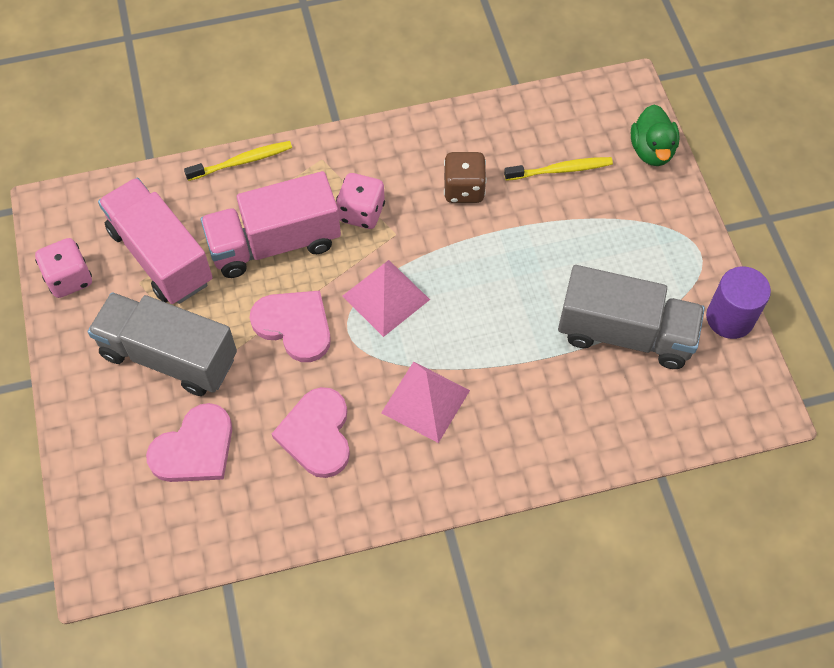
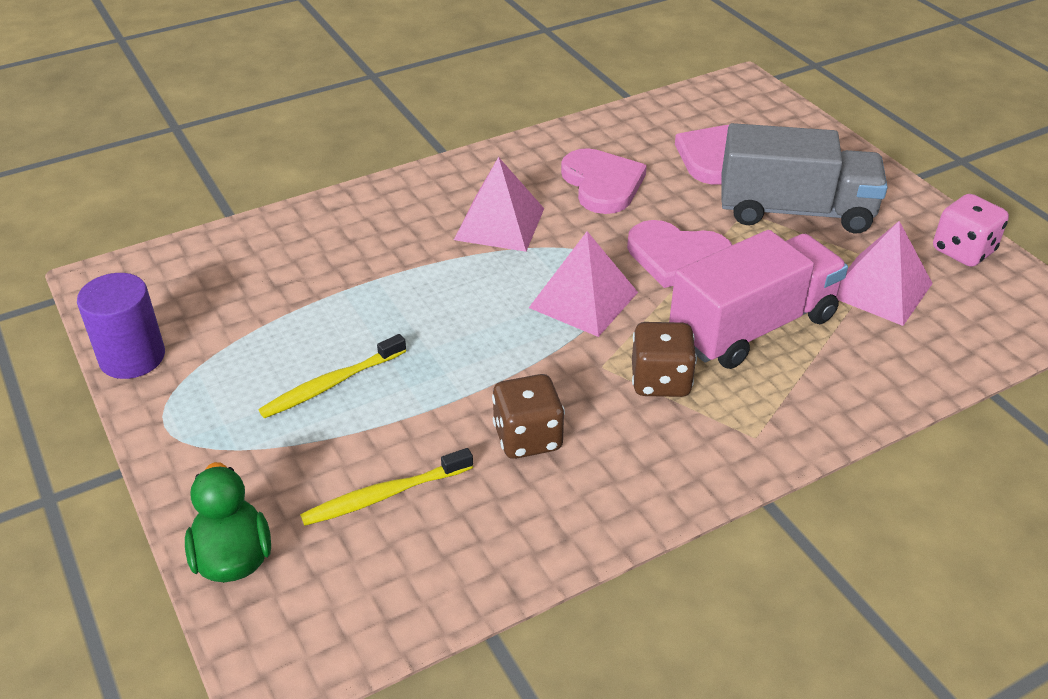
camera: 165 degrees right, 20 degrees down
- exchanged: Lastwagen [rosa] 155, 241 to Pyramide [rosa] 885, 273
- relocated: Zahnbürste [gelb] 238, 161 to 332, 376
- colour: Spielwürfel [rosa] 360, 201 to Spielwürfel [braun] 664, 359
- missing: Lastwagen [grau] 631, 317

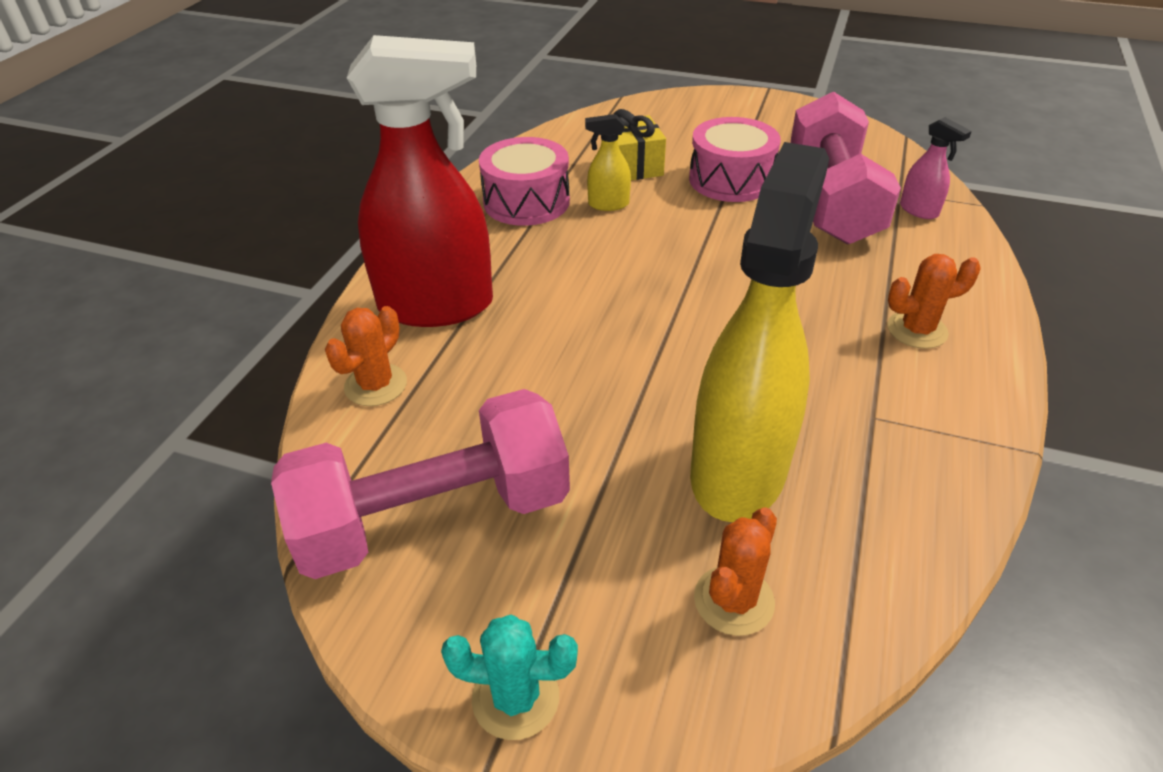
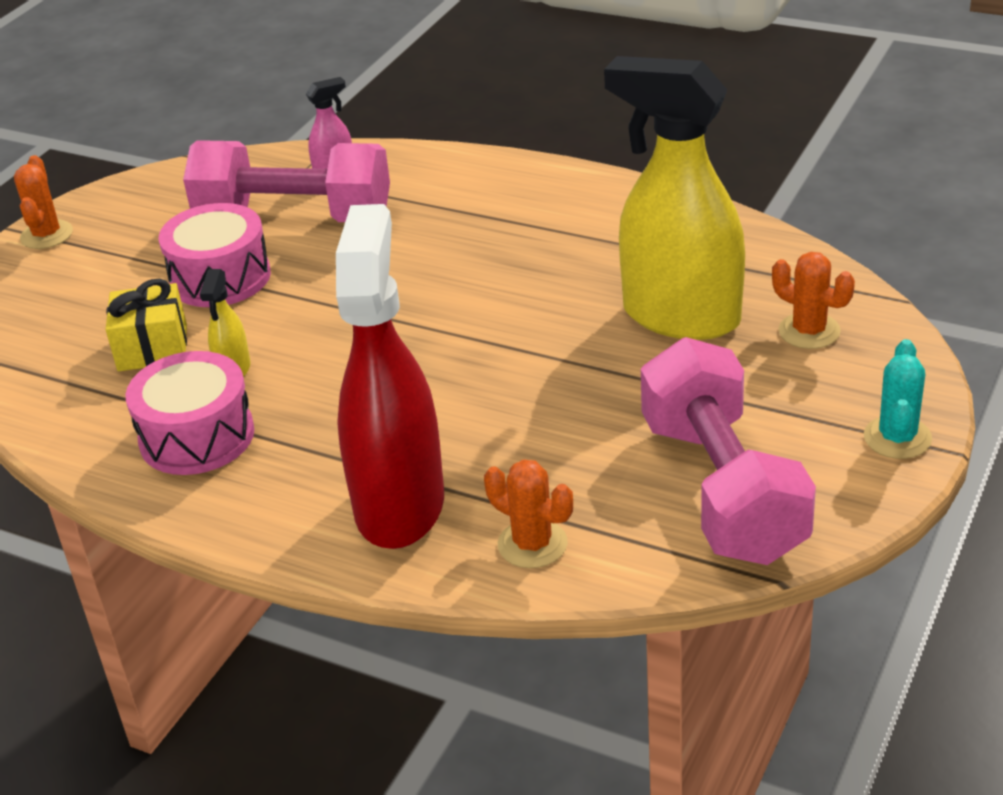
camera: 80 degrees left, 5 degrees down
- relocated: Kaktus [orange] 934, 301 to 43, 202

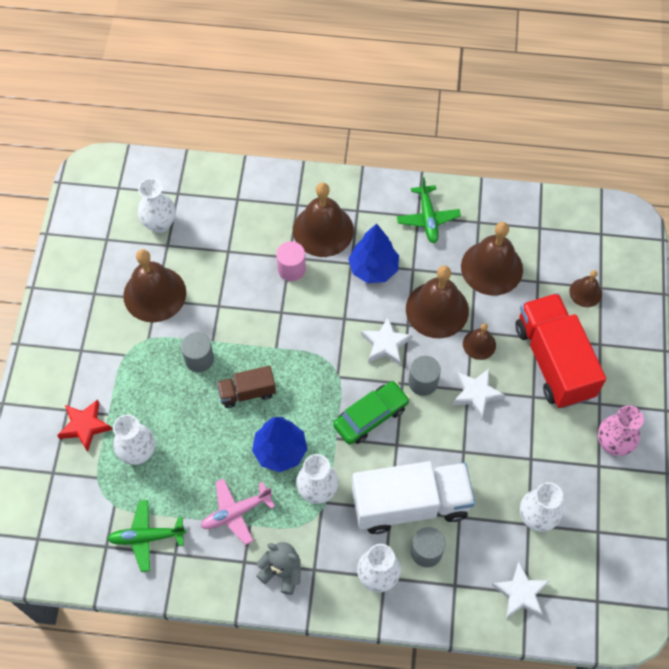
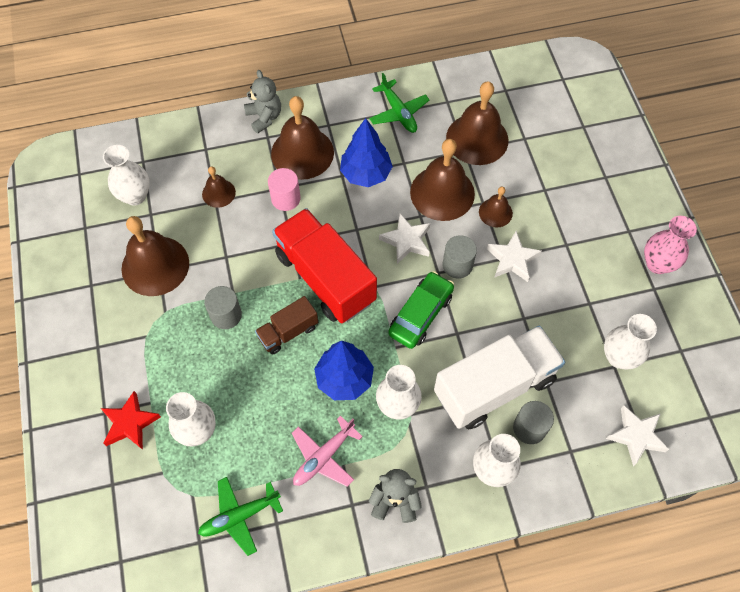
camera: 20 degrees left, 0 degrees up
- relocated: Lastwagen [rot] 560, 350 to 324, 265
- relocated: Glocke [braun] 585, 288 to 219, 187
- appeared: Teddybär [grau] 262, 101

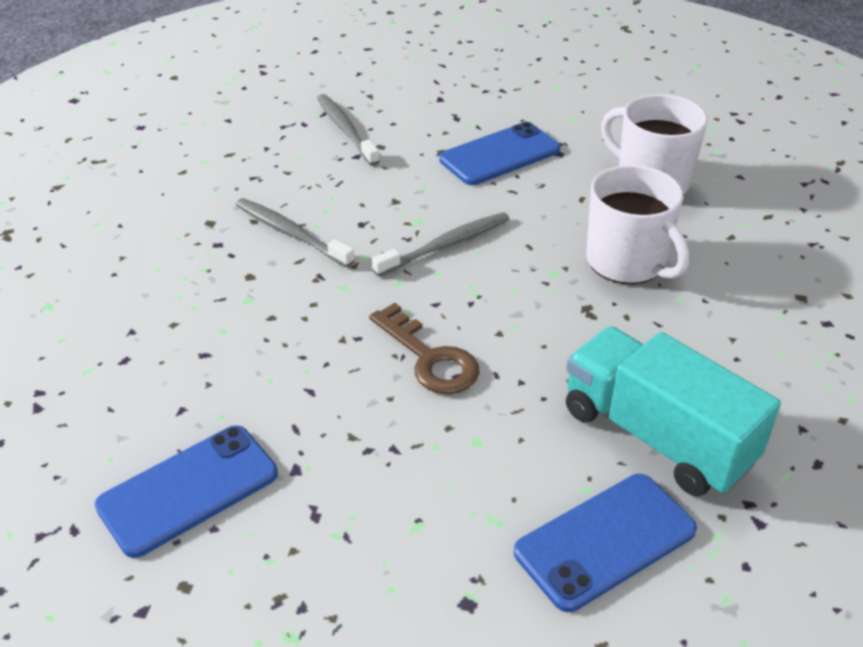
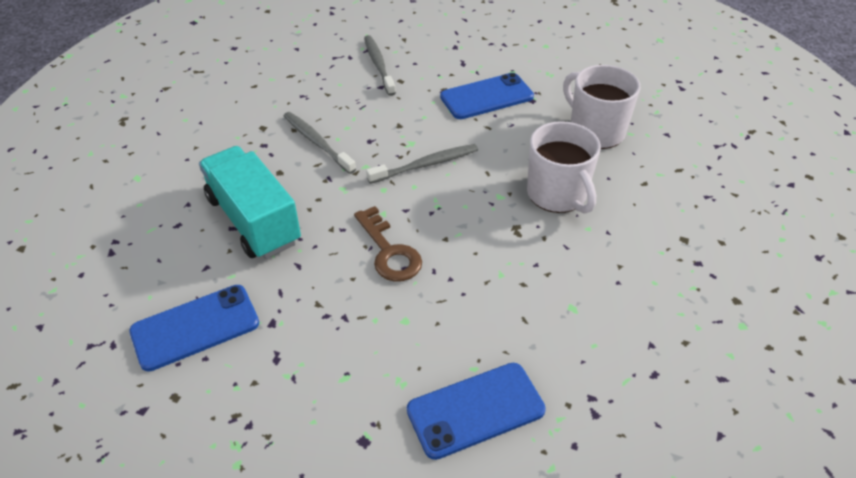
camera: 10 degrees right, 5 degrees up
- relocated: Lastwagen [türkis] 673, 411 to 250, 202

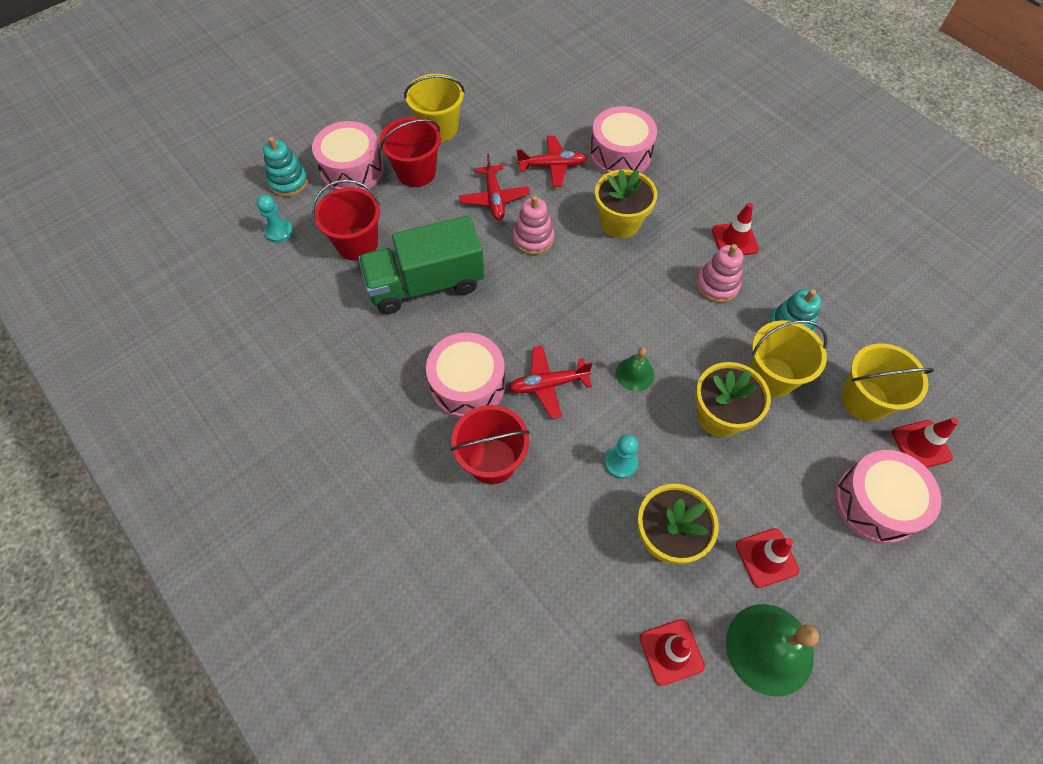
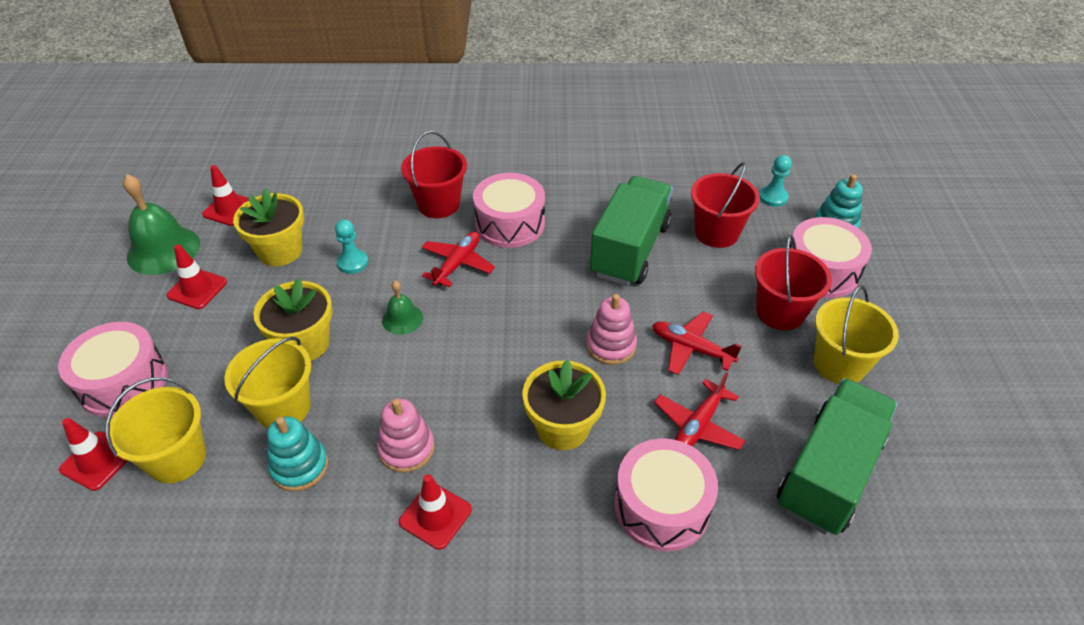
camera: 130 degrees right, 15 degrees down
- appeared: Lastwagen [grün] 837, 456

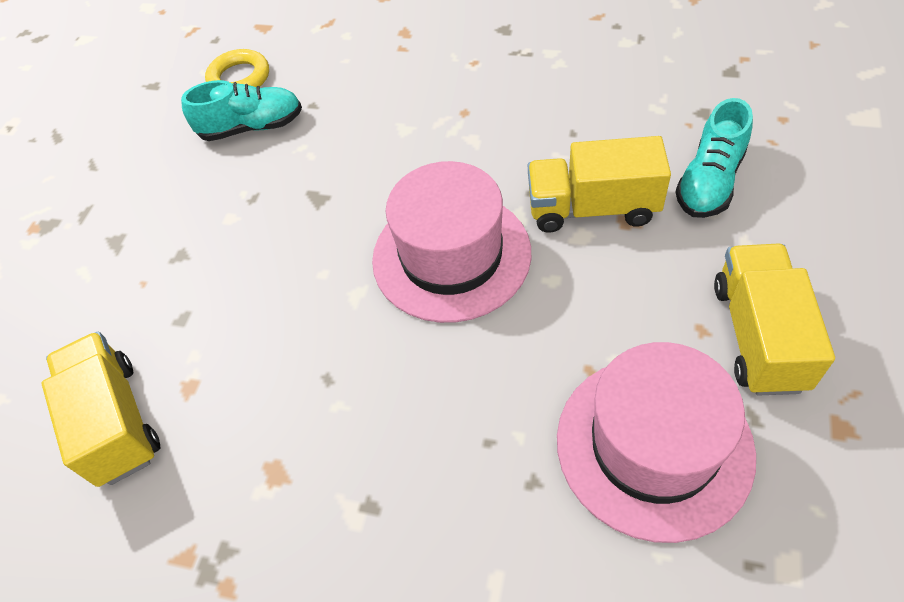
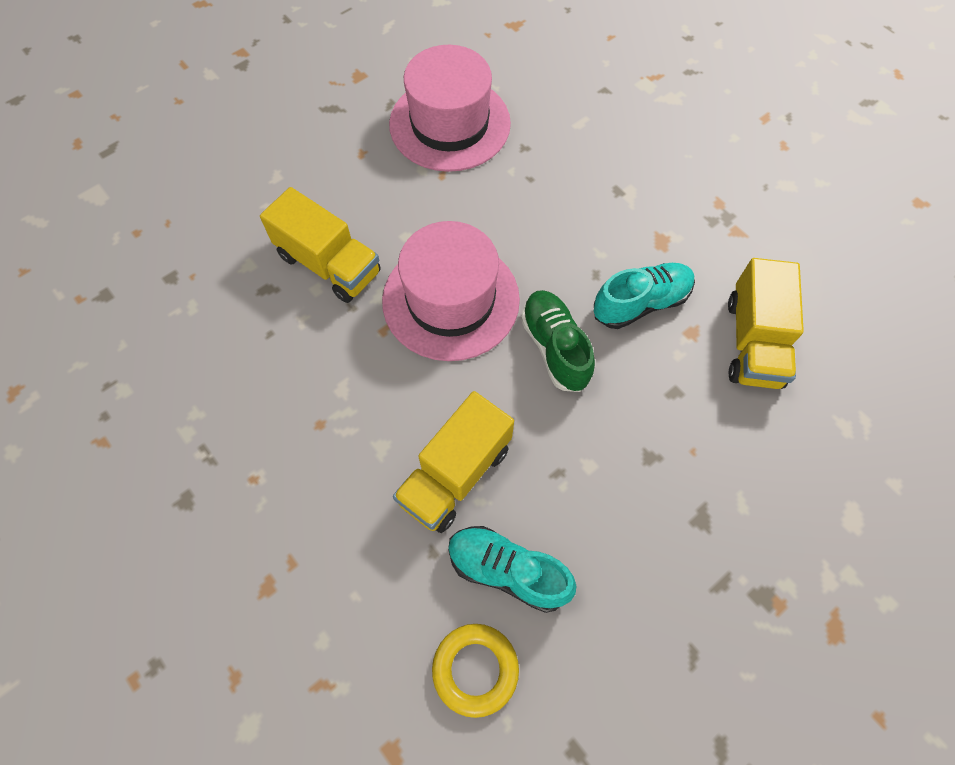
camera: 150 degrees left, 10 degrees up
- relocated: Schuh [türkis] 714, 158 to 644, 296
- relocated: Lastwagen [gelb] 774, 320 to 453, 462
- appeared: Schuh [grün] 558, 341

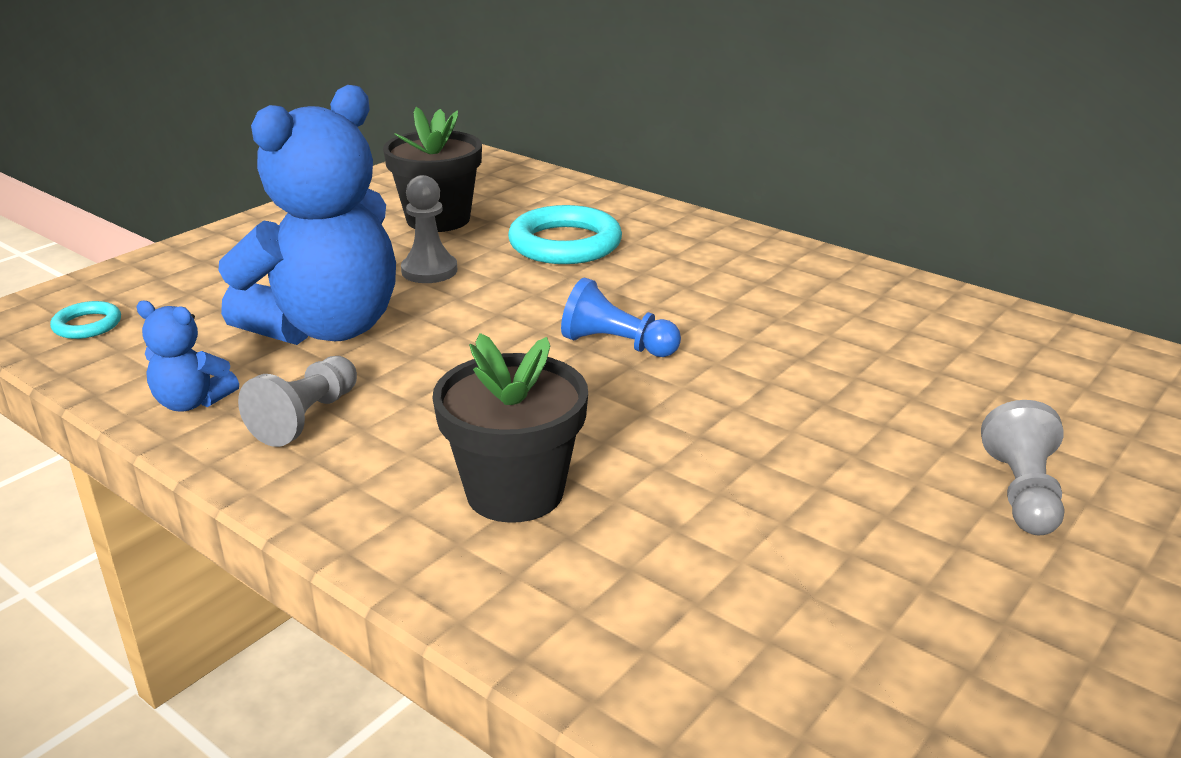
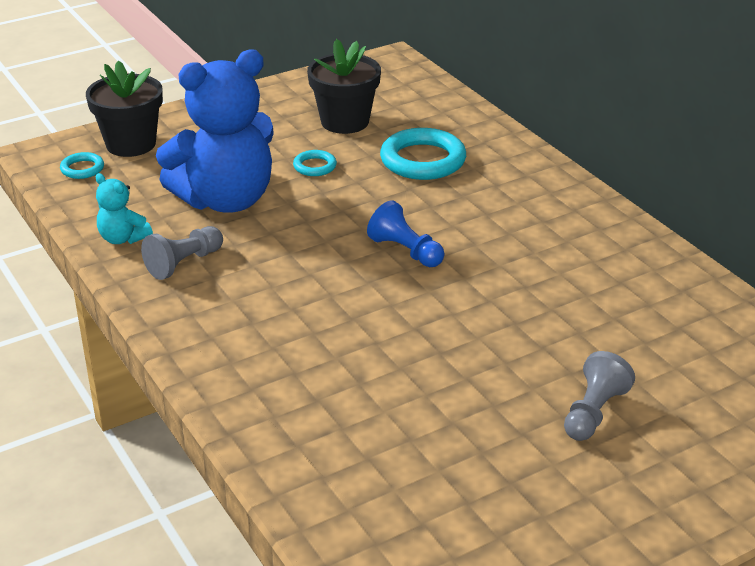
camera: 20 degrees right, 5 degrees up
- colour: Teddybär [blau] 187, 356 to Teddybär [türkis] 124, 208
- exchanged: Bauer [grau] 429, 229 to Ring [türkis] 315, 163
- relocated: Blumentopf [schwarz] 510, 428 to 124, 109

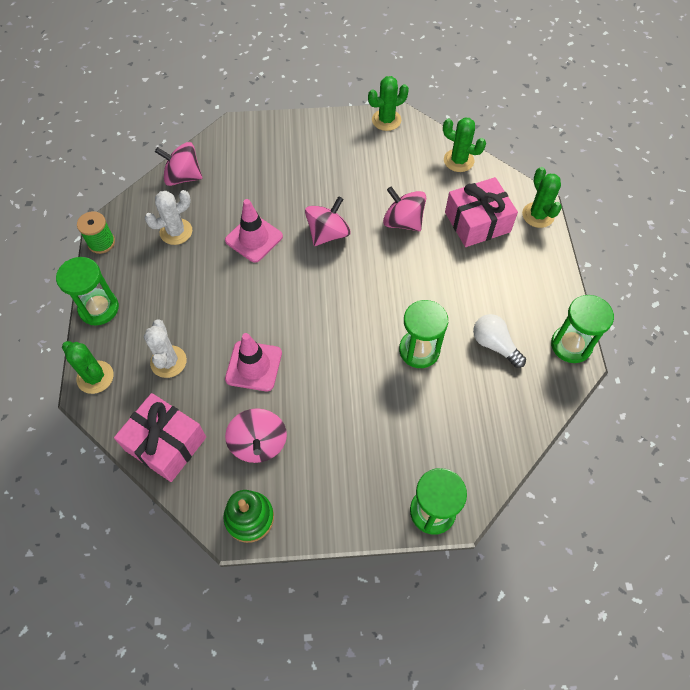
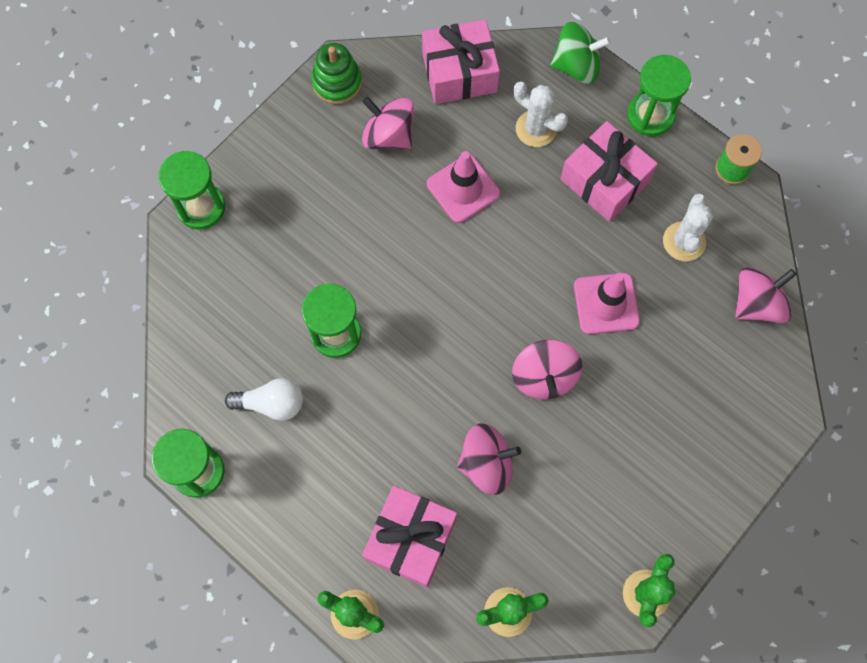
camera: 135 degrees right, 10 degrees up
- exchanged: Kaktus [grün] 88, 367 to Kreisel [grün] 581, 53
- appeared: Geschenk [rosa] 609, 171

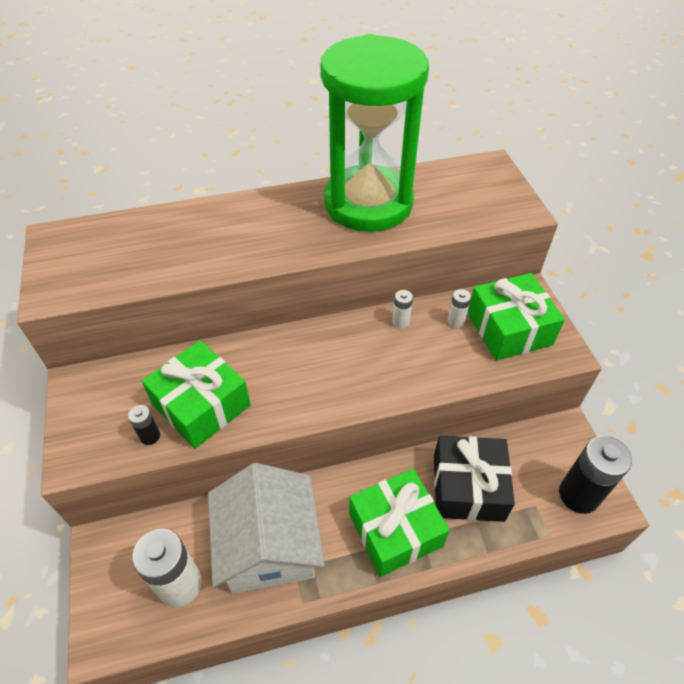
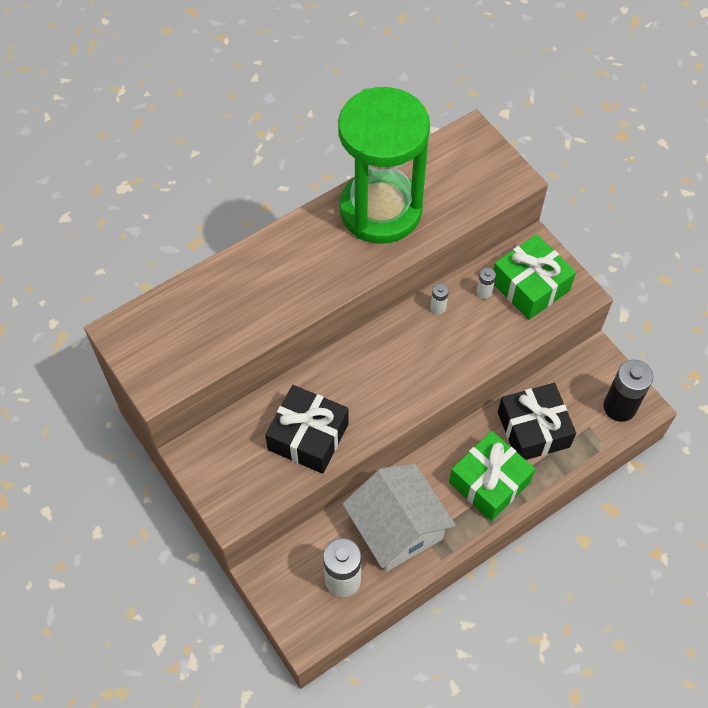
camera: 20 degrees left, 10 degrees up
- missing: Batterie [schwarz] 144, 425
- colour: Geschenk [grün] 196, 394 to Geschenk [schwarz] 307, 429

